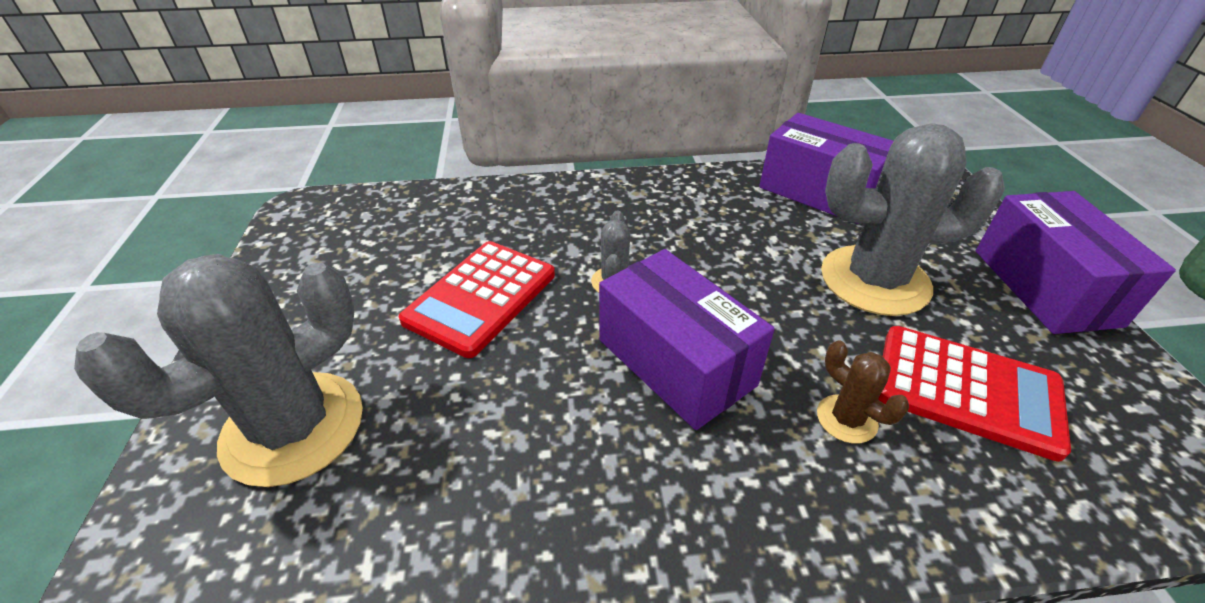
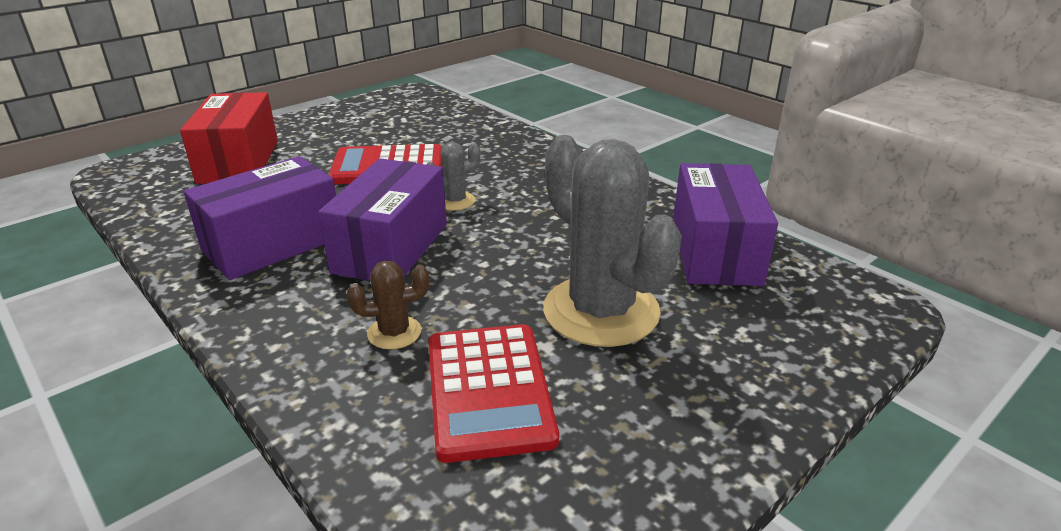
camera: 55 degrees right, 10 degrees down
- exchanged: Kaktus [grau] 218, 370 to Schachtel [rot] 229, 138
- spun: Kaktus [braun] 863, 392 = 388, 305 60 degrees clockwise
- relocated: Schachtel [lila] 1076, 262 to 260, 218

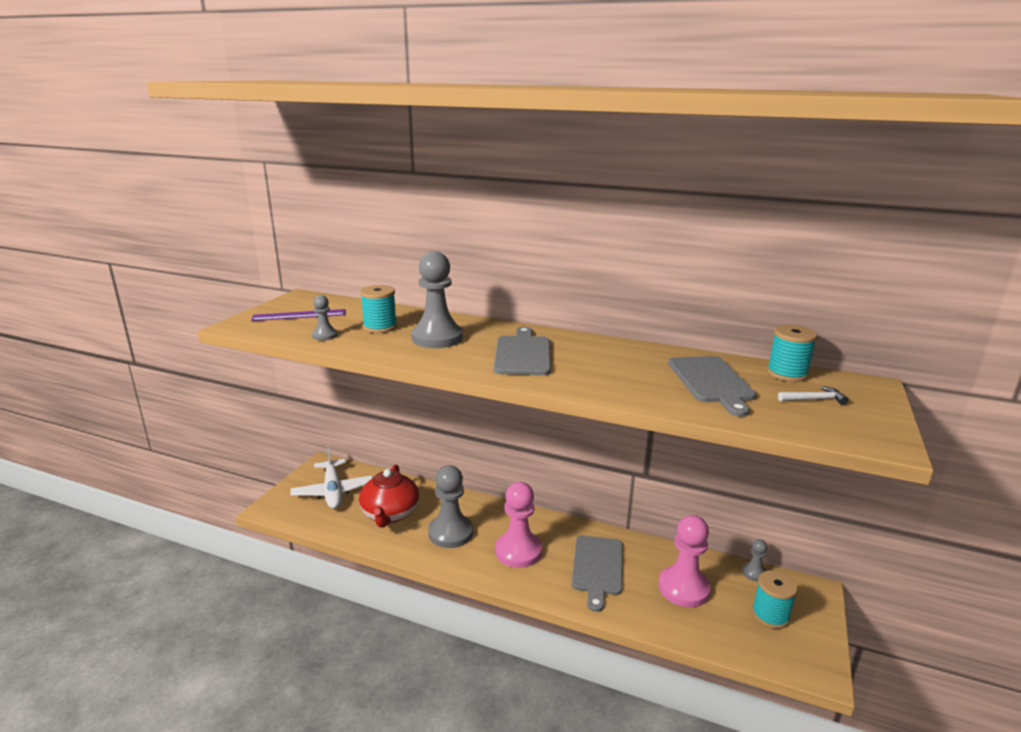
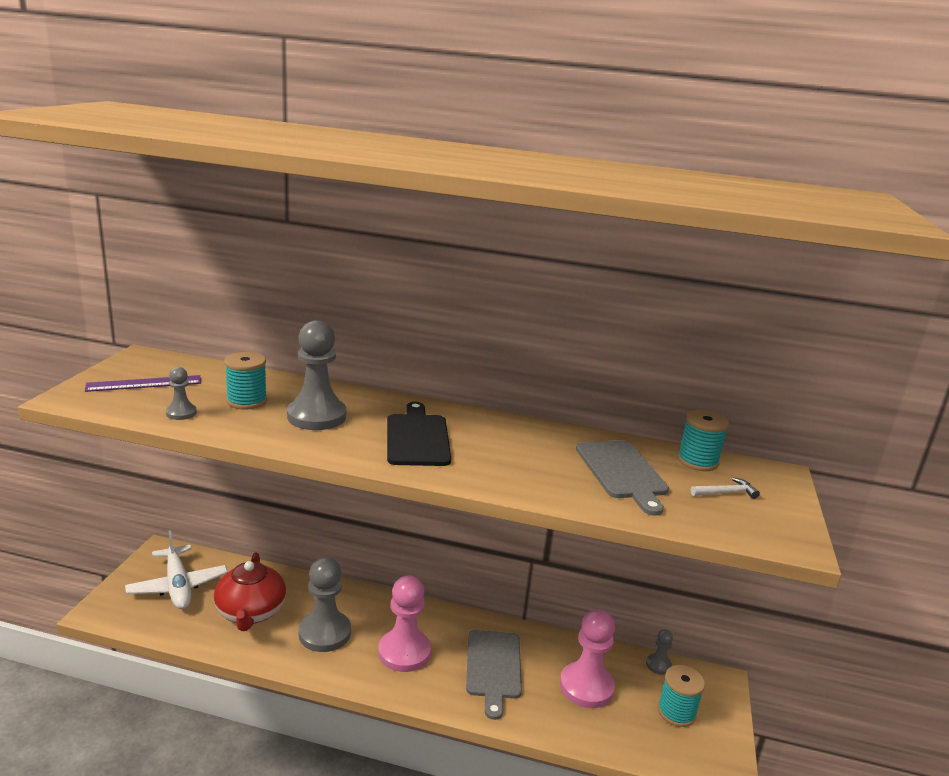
camera: 10 degrees left, 0 degrees up
- colour: Schneidebrett [grau] 522, 351 to Schneidebrett [schwarz] 419, 434

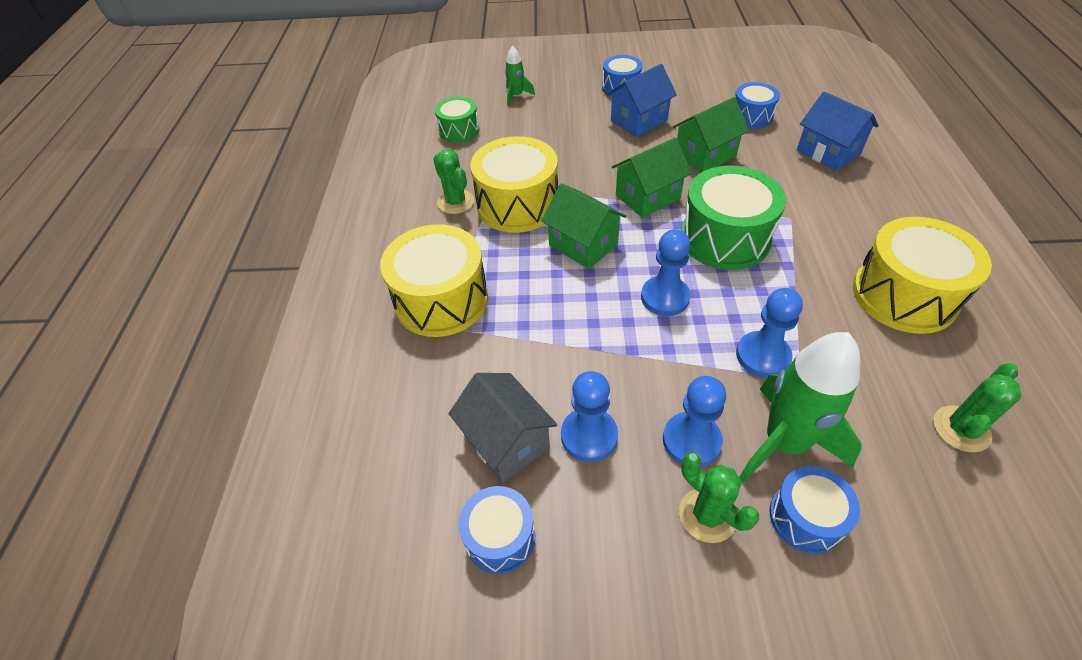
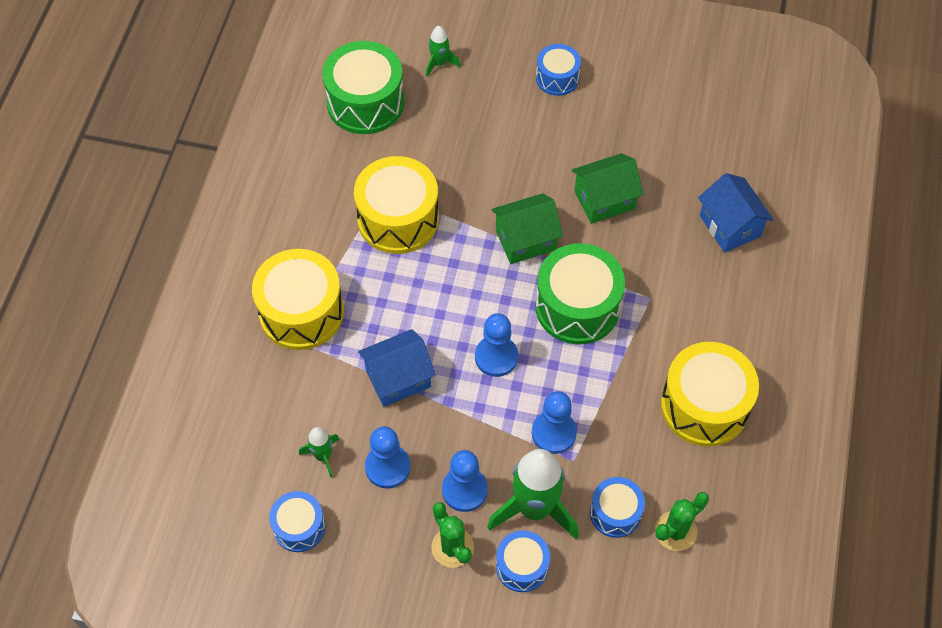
camera: 10 degrees right, 10 degrees up
- missing: Kaktus [grün] 453, 181
- size: Trommel [grün] 457, 120 = 363, 87 x1.77
- exchanged: Haus [grau] 503, 428 to Rakete [grün] 319, 452
- missing: Haus [grün] 583, 226
- relocated: Haus [blau] 642, 100 to 397, 368
- relocated: Trommel [blau] 757, 105 to 617, 507

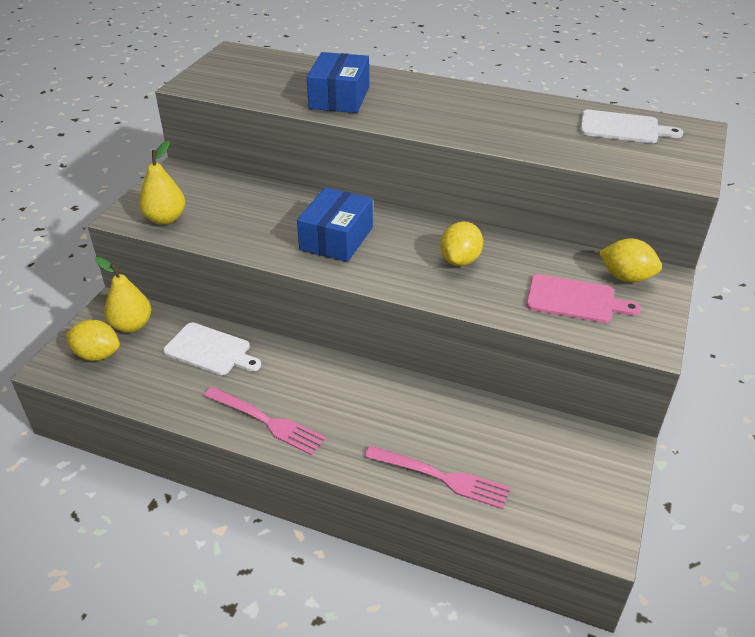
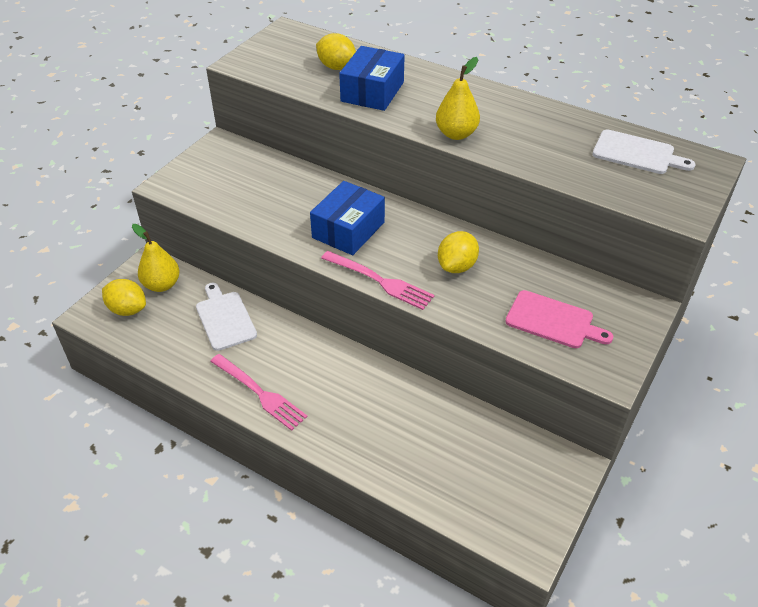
camera: 10 degrees right, 5 degrees up
- relocated: Birne [gelb] 162, 182 to 458, 98
- spun: Schneidebrett [weiß] 212, 348 = 226, 317 150 degrees counterclockwise
- relocated: Gabel [rosa] 437, 477 to 377, 280
- relocated: Zitrone [gelb] 630, 260 to 336, 51

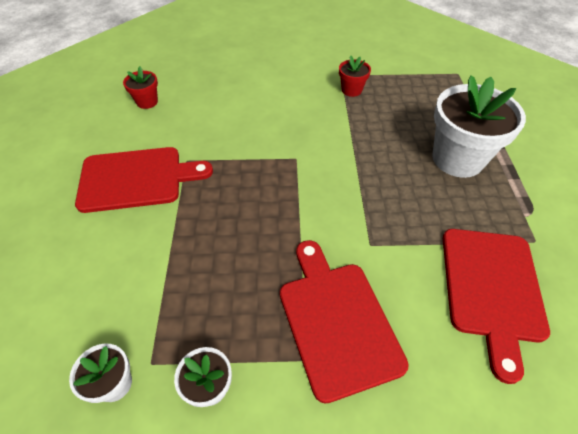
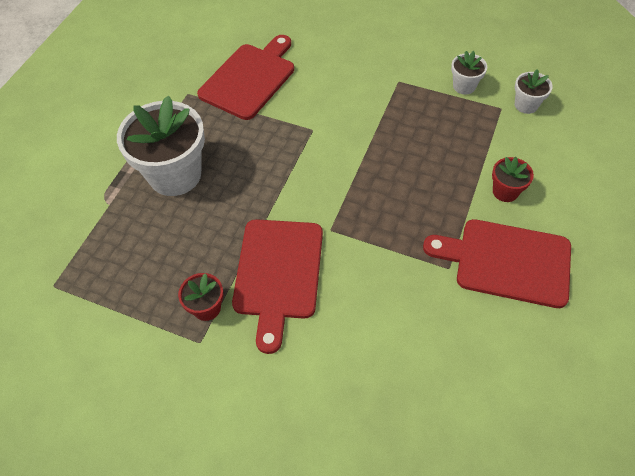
camera: 155 degrees left, 5 degrees up
- relocated: Blumentopf [rot] 140, 87 to 513, 179
- relocated: Schneidebrett [rot] 344, 322 to 277, 286

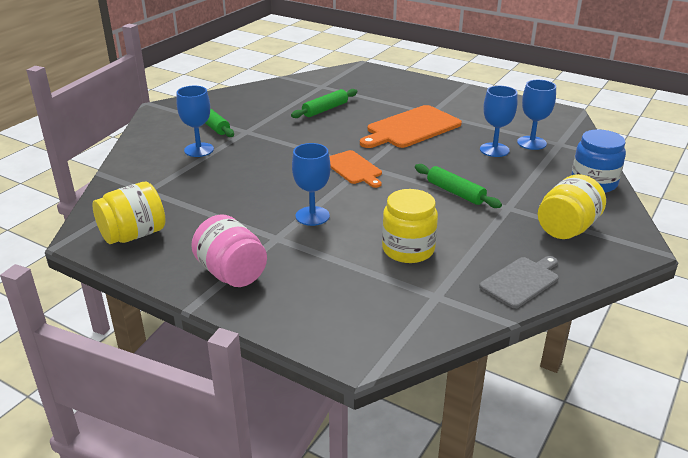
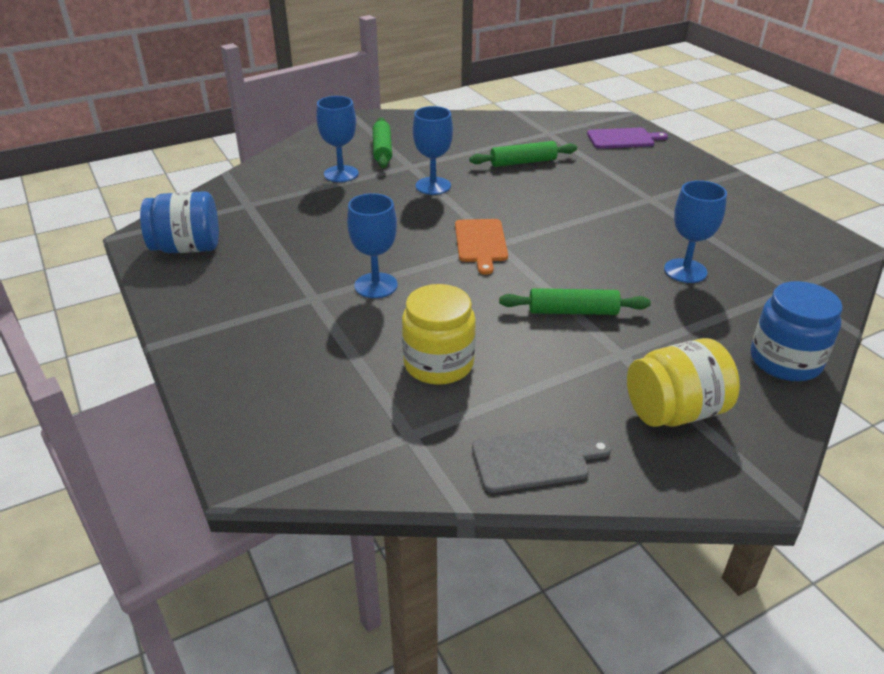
camera: 30 degrees right, 5 degrees up
- colour: Einmachglas [gelb] 129, 213 to Einmachglas [blau] 179, 222
- missing: Einmachglas [rosa] 229, 250
- missing: Schneidebrett [orange] 411, 126
- spun: Nudelholz [grün] 458, 186 = 575, 301 75 degrees counterclockwise
- relocated: Kelch [blau] 536, 115 to 433, 150
- appeared: Schneidebrett [lila] 627, 138

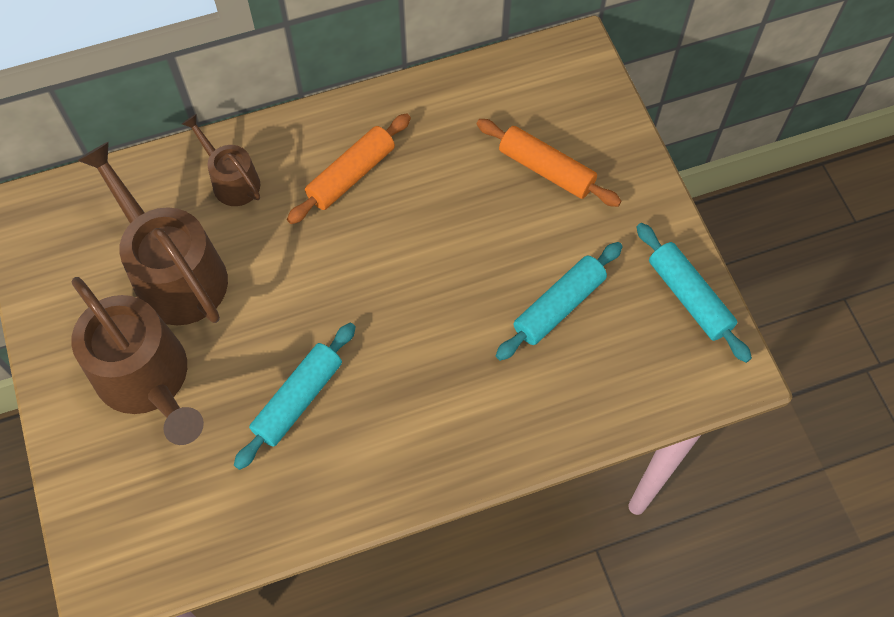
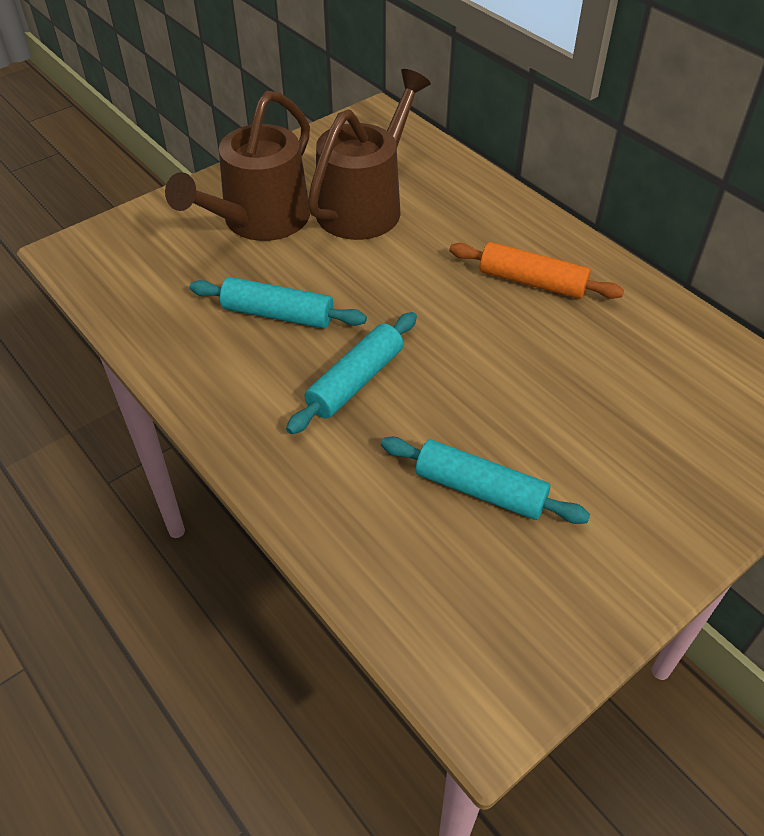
camera: 70 degrees right, 15 degrees down
- missing: Gießkanne [braun] 221, 160
- missing: Nudelholz [orange] 548, 163
- relocated: Nudelholz [türkis] 694, 293 to 351, 373

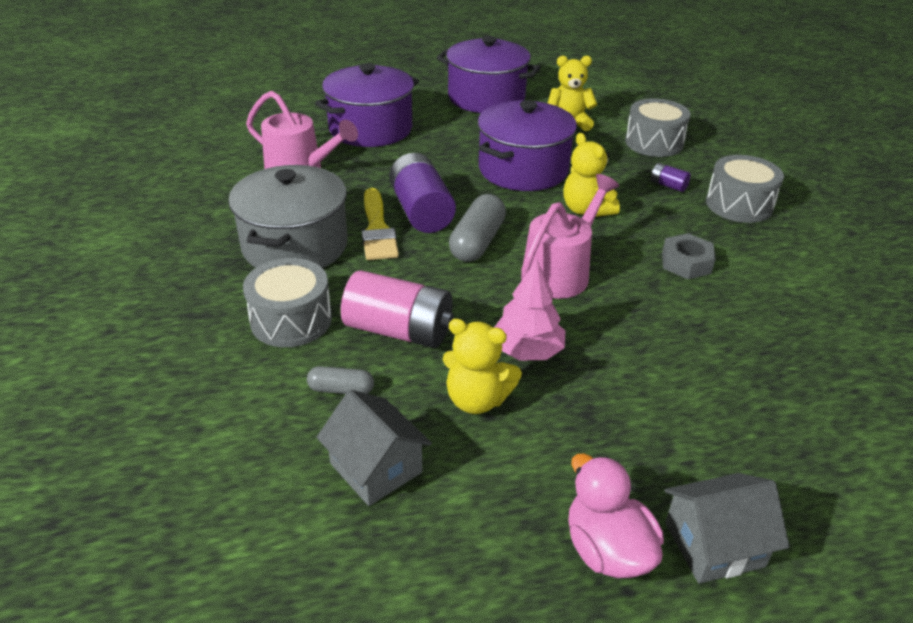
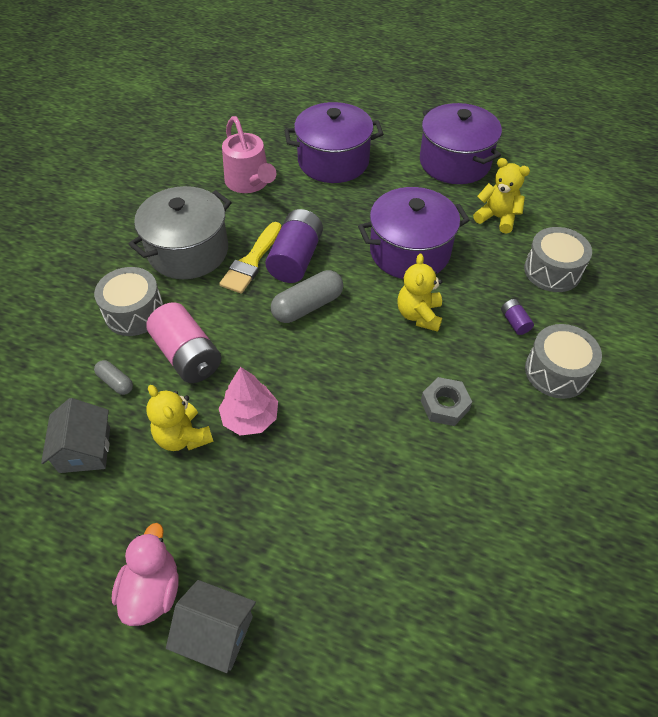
camera: 35 degrees right, 15 degrees up
- missing: Gießkanne [rosa] 570, 236

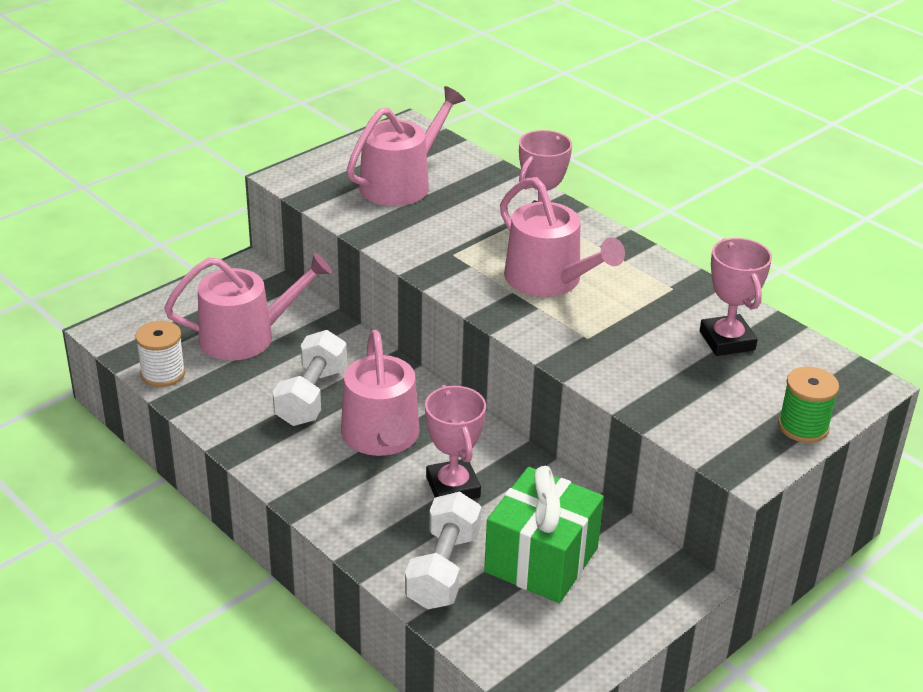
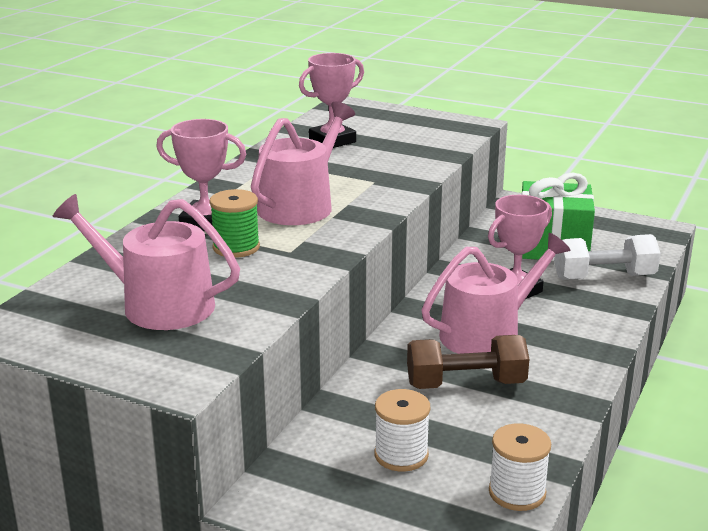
camera: 110 degrees left, 10 degrees down
- exchanged: Gießkanne [rosa] 248, 307 to Garnrolle [weiß] 402, 430
- colour: Hantel [weiß] 310, 378 to Hantel [braun] 468, 362
- relocated: Garnrolle [grün] 808, 404 to 234, 223

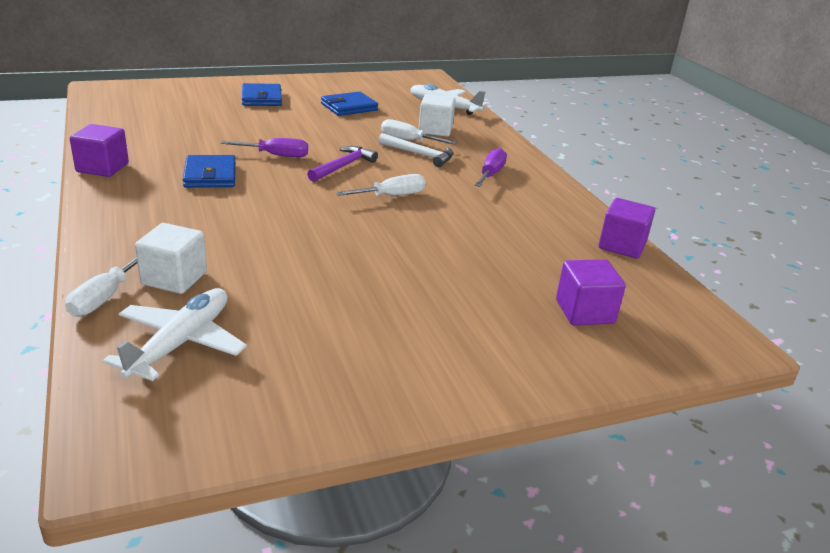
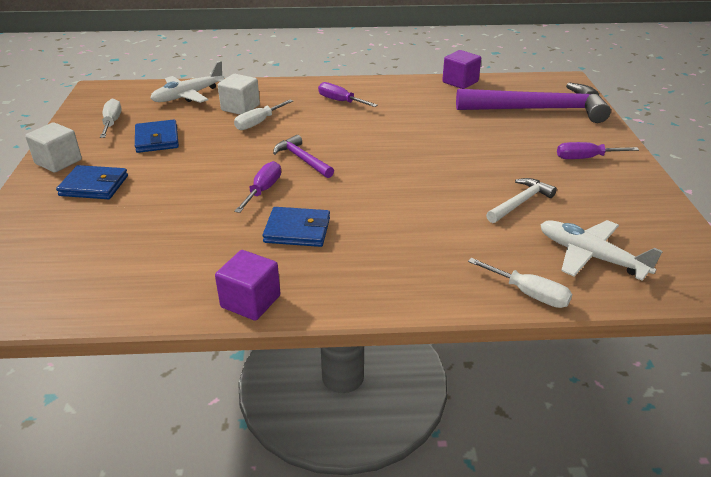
camera: 70 degrees left, 5 degrees up
- relocated: Kubus [weiß] 171, 258 to 53, 147
- relocated: Schraubenzieher [weiß] 381, 185 to 110, 118
- relocated: Hammer [weiß] 416, 150 to 521, 200
- exchanged: Kubus [lila] 591, 292 to Hammer [lila] 533, 102
- appeared: Schraubenzieher [lila] 598, 150

